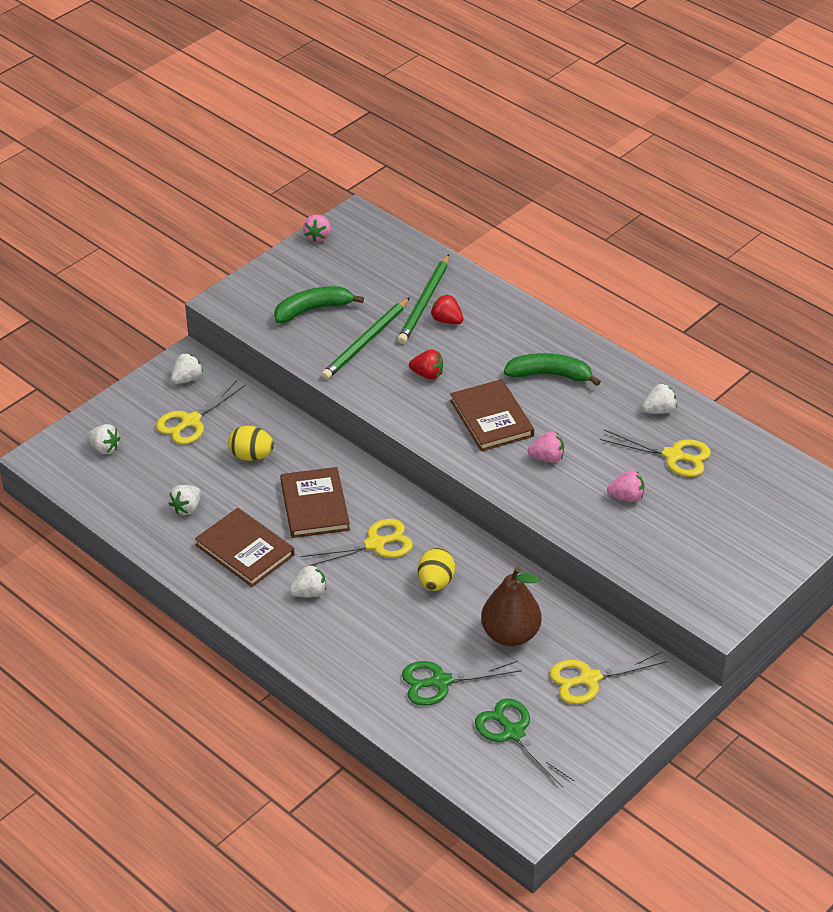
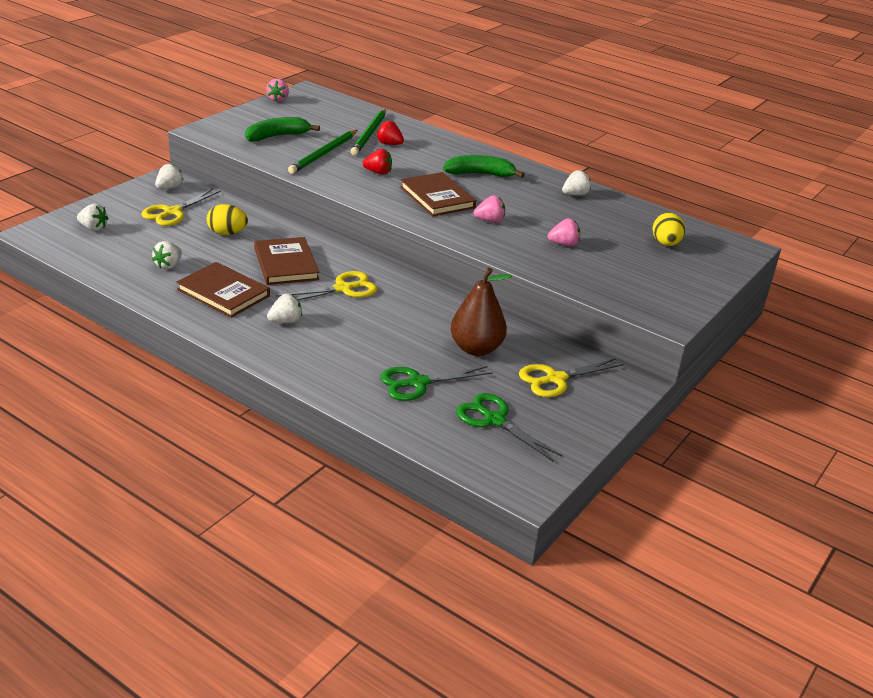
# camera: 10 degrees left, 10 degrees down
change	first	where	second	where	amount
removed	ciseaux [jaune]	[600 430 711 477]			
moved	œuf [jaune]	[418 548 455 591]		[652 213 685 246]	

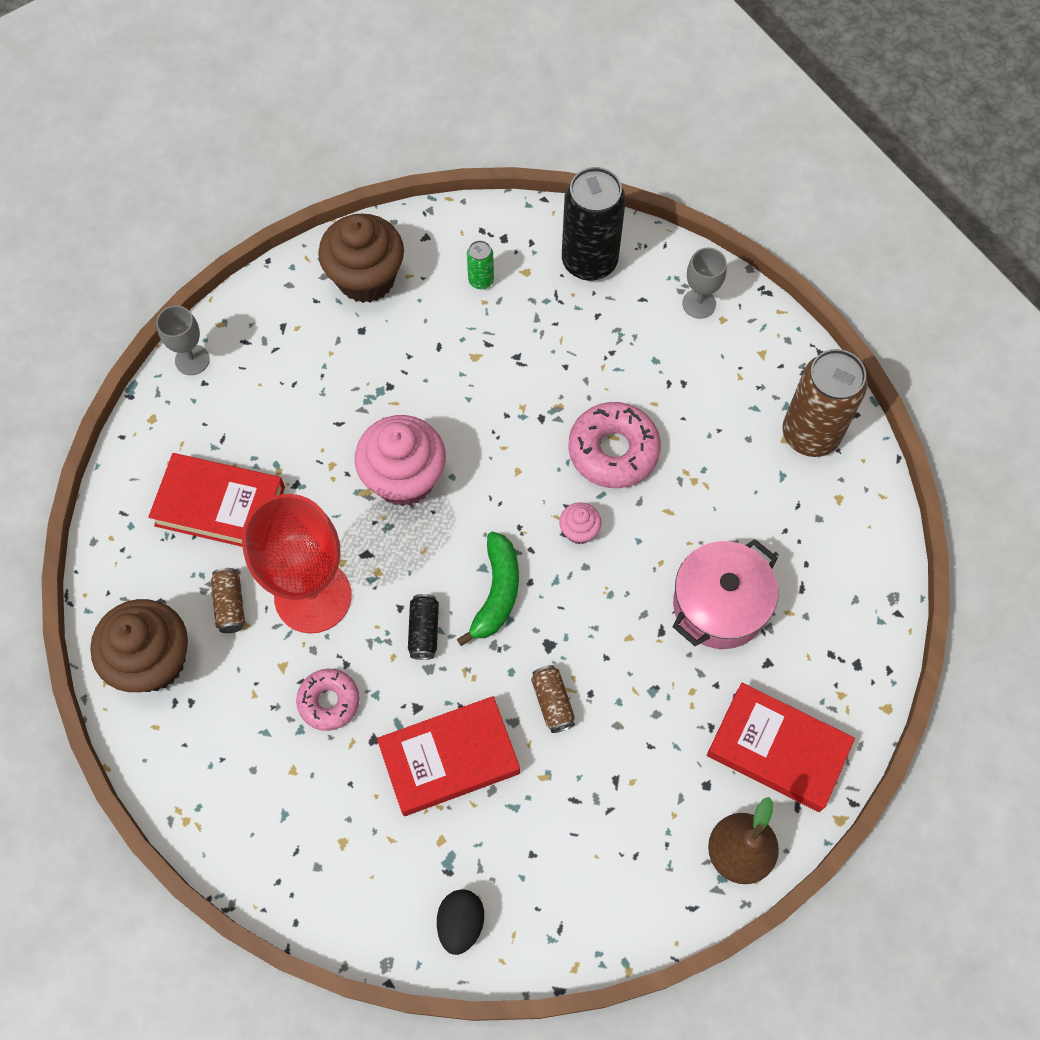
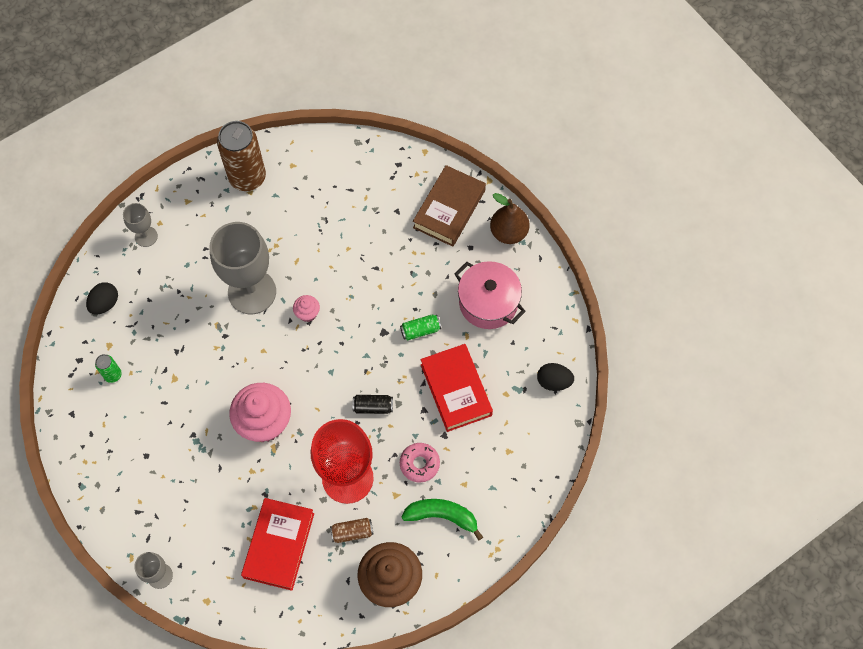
# camera: 90 degrees left, 0 degrees up
change	first	where	second	where	amount
replaced	canette [noir]	[562 167 626 281]	œuf [noir]	[86 282 118 315]	
removed	muffin [marron]	[318 214 404 303]			
replaced	beignet [rose]	[569 402 661 488]	verre à pied [gris]	[209 222 276 314]	
moved	banane [vert]	[457 532 519 646]		[401 499 483 540]	
moved	marmite [rose]	[672 539 778 649]		[454 261 526 329]	
recoloured	canette [marron]	[531 665 575 733]	canette [vert]	[400 315 441 340]	
recoloured	livre [rouge]	[707 683 855 812]	livre [marron]	[413 165 486 247]	

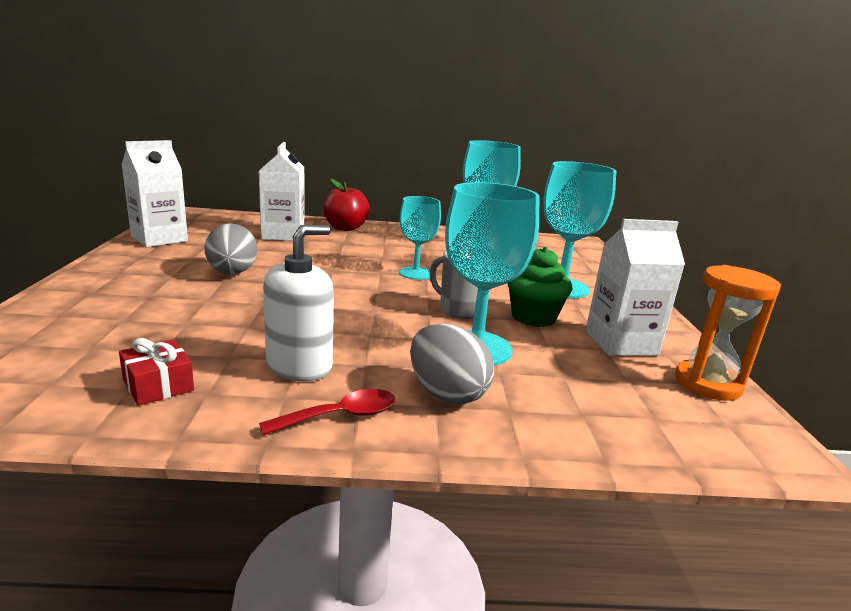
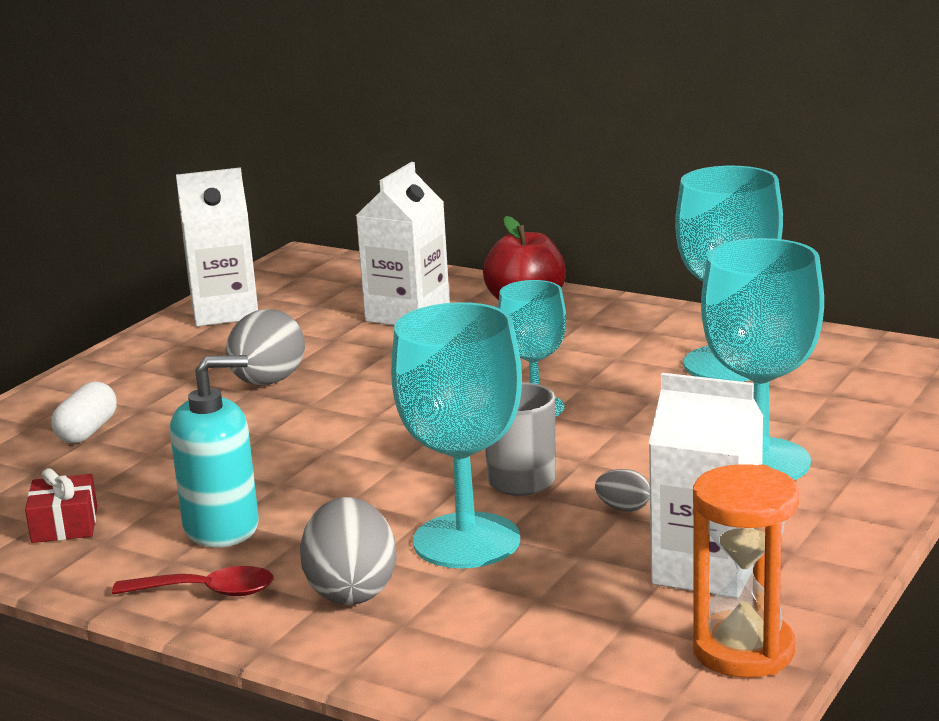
# camera: 35 degrees right, 0 degrees up
change	first	where	second	where	amount
recoloured	distributeur de savon [blanc]	[263 225 334 381]	distributeur de savon [turquoise]	[170 355 259 547]	
replaced	muffin [vert]	[507 247 572 327]	œuf [gris]	[595 469 650 512]	
added			gélule [blanc]	[51 381 117 443]	

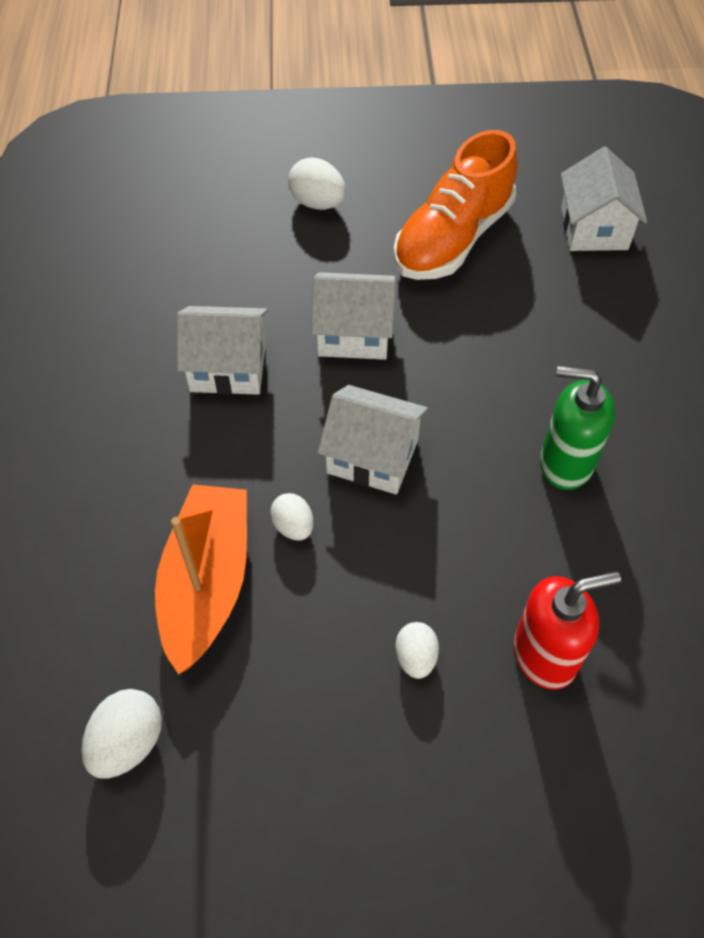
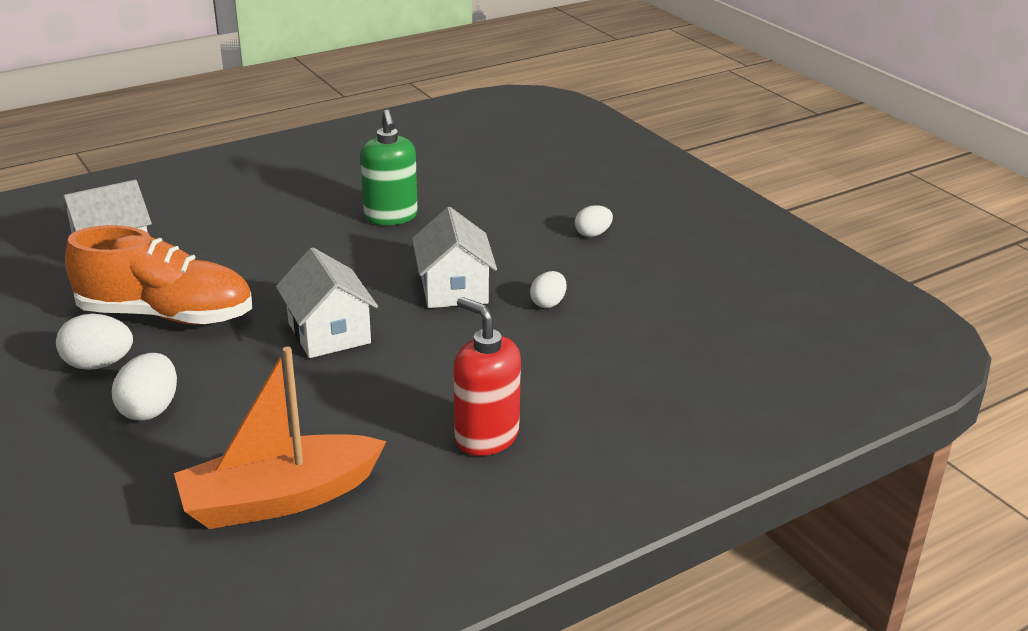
# camera: 120 degrees left, 25 degrees down
change	first	where	second	where	amount
removed	maison [blanc]	[177 306 268 395]			
moved	bateau [orange]	[155 484 247 675]		[174 347 386 529]	
moved	distributeur de savon [rouge]	[513 571 621 690]		[453 297 521 456]	
moved	œuf [blanc]	[81 689 162 779]		[56 314 133 370]	

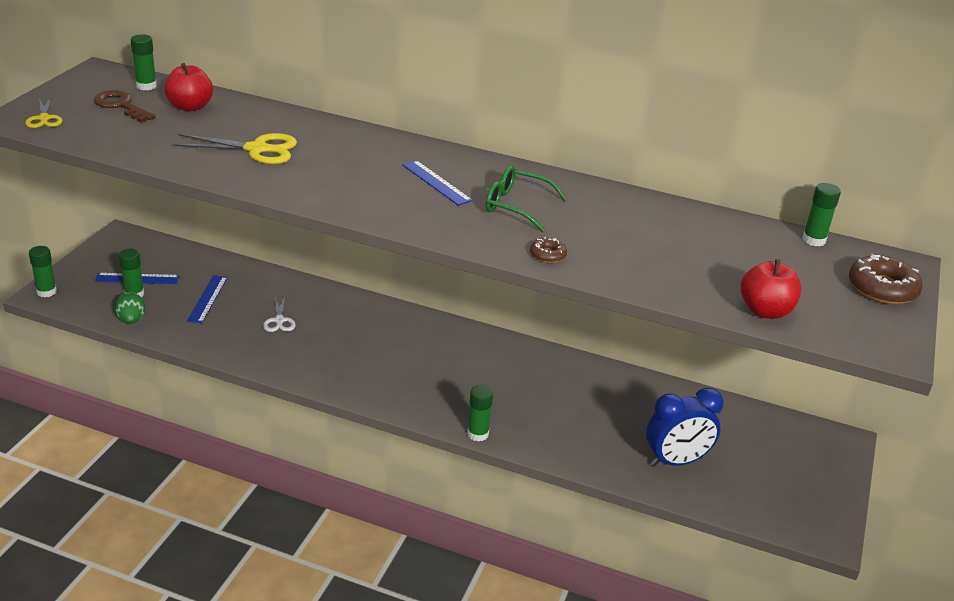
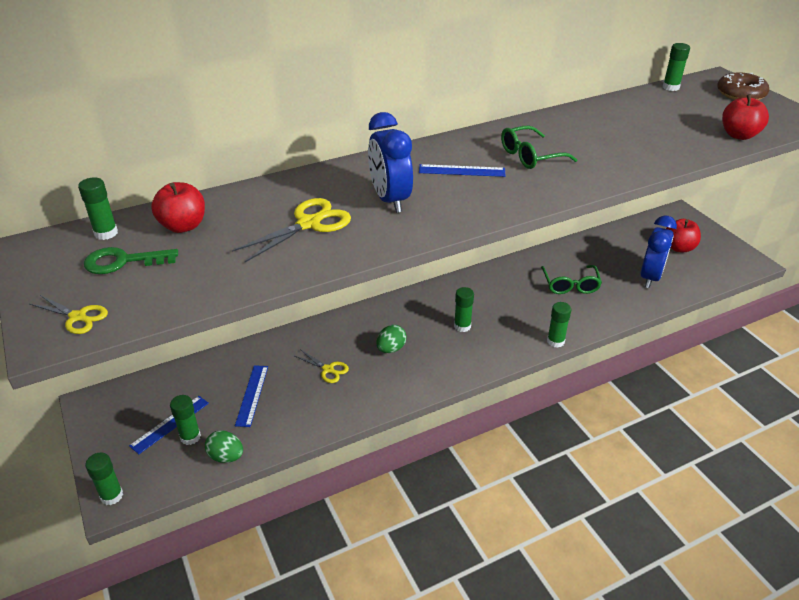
# camera: 45 degrees left, 5 degrees up
change	first	where	second	where	amount
recoloured	clé [marron]	[94 90 155 122]	clé [vert]	[84 247 178 274]	
removed	beignet [marron]	[530 237 567 263]			
turned	règle [bleu]	[187 275 228 324]		[235 365 268 427]	45 degrees clockwise
recoloured	ciseaux [blanc]	[263 296 296 332]	ciseaux [jaune]	[295 350 349 383]	
added			réveil [bleu]	[368 112 413 213]	
added			pomme [rouge]	[666 219 701 252]	
added			lunettes [vert]	[541 265 602 294]	
added			bâton de colle [vert]	[454 287 474 332]	
added			œuf [vert]	[376 325 407 353]	

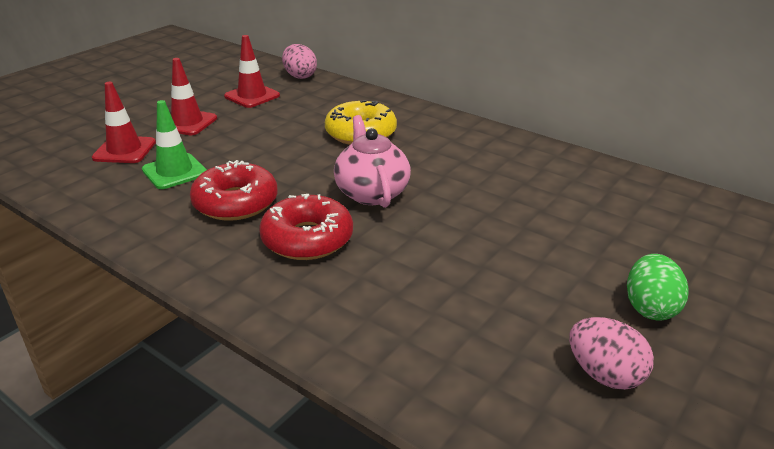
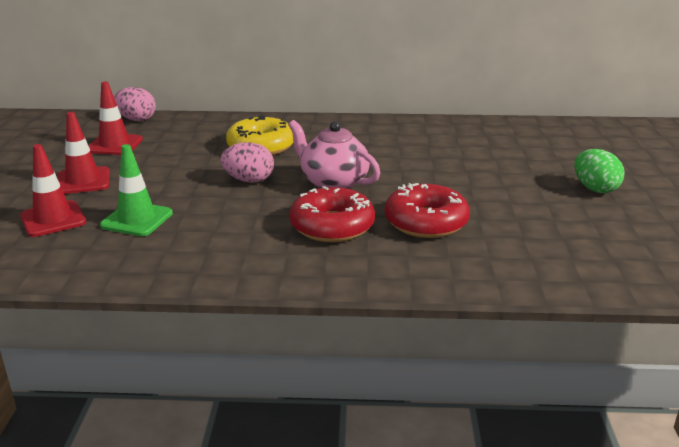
# camera: 35 degrees left, 5 degrees down
change	first	where	second	where	amount
moved	beignet [rouge]	[190 160 278 221]		[385 183 470 238]	
moved	œuf [rose]	[569 317 654 390]		[221 142 274 183]	

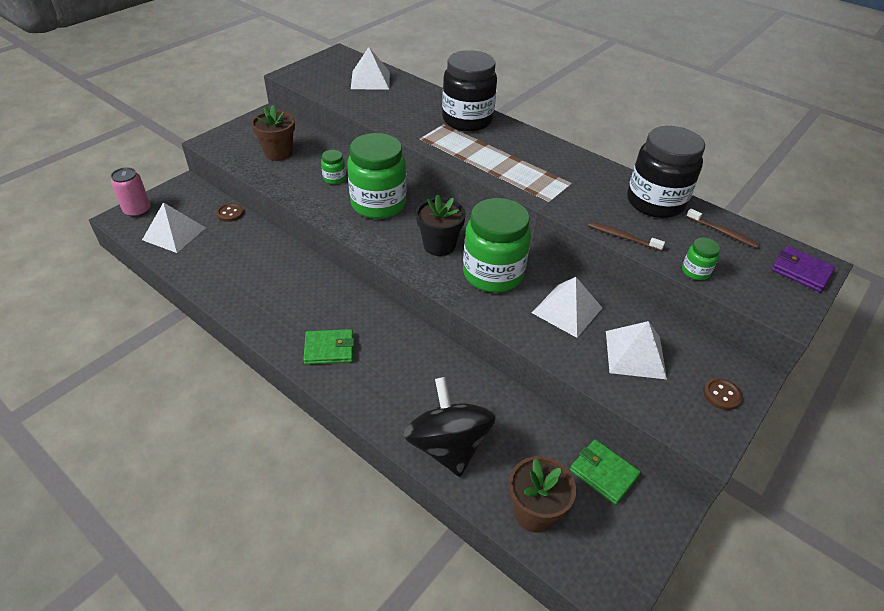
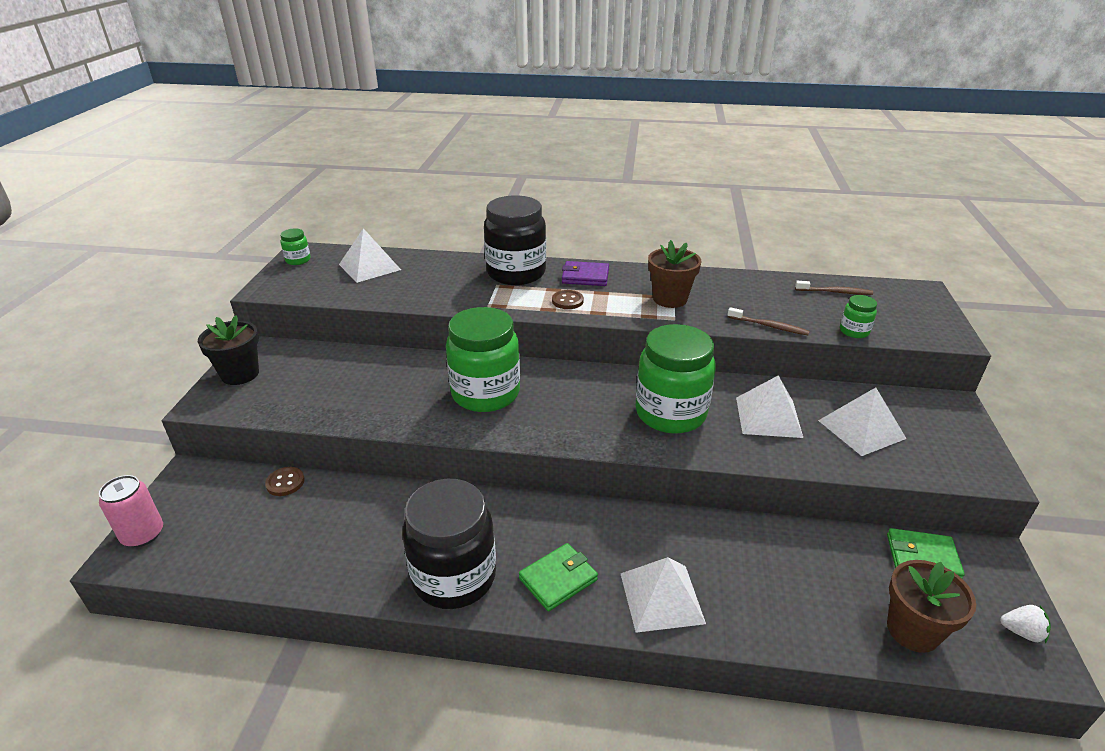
# camera: 30 degrees left, 10 degrees down
change	first	where	second	where	amount
moved	pot de fleurs [marron]	[251 105 295 161]		[648 240 701 308]	
moved	bocal [noir]	[627 126 705 218]		[402 479 496 609]	
moved	bocal [vert]	[321 150 346 184]		[280 229 311 265]	
moved	pot de fleurs [noir]	[416 194 466 256]		[198 315 259 385]	
moved	pyramide [blanc]	[142 202 206 253]		[621 557 706 633]	
turned	brosse à dents [marron]	[588 222 665 251]		[728 307 810 335]	150 degrees counterclockwise
moved	portefeuille [violet]	[772 246 835 292]		[562 261 609 286]	
removed	toupie [noir]	[403 377 496 477]			
moved	bouton [marron]	[703 378 743 410]		[552 290 584 309]	
added			fraise [blanc]	[1000 605 1051 644]	

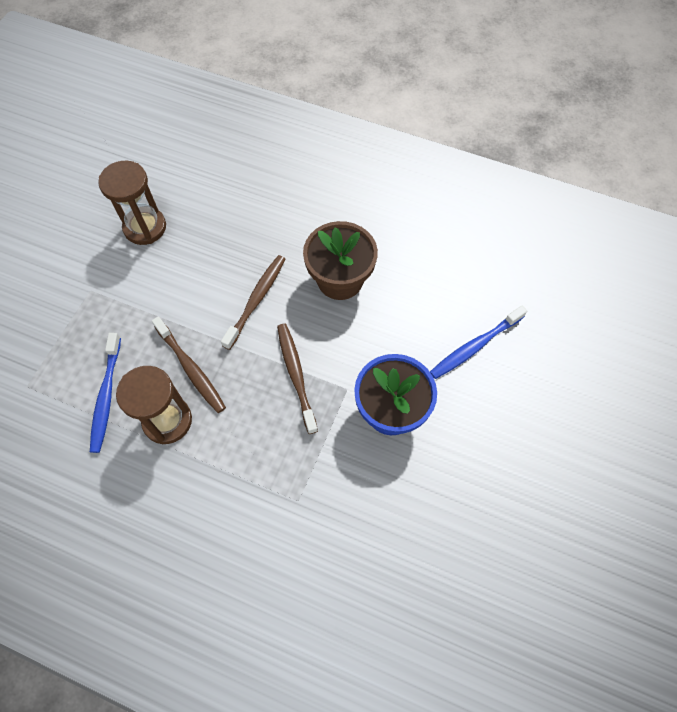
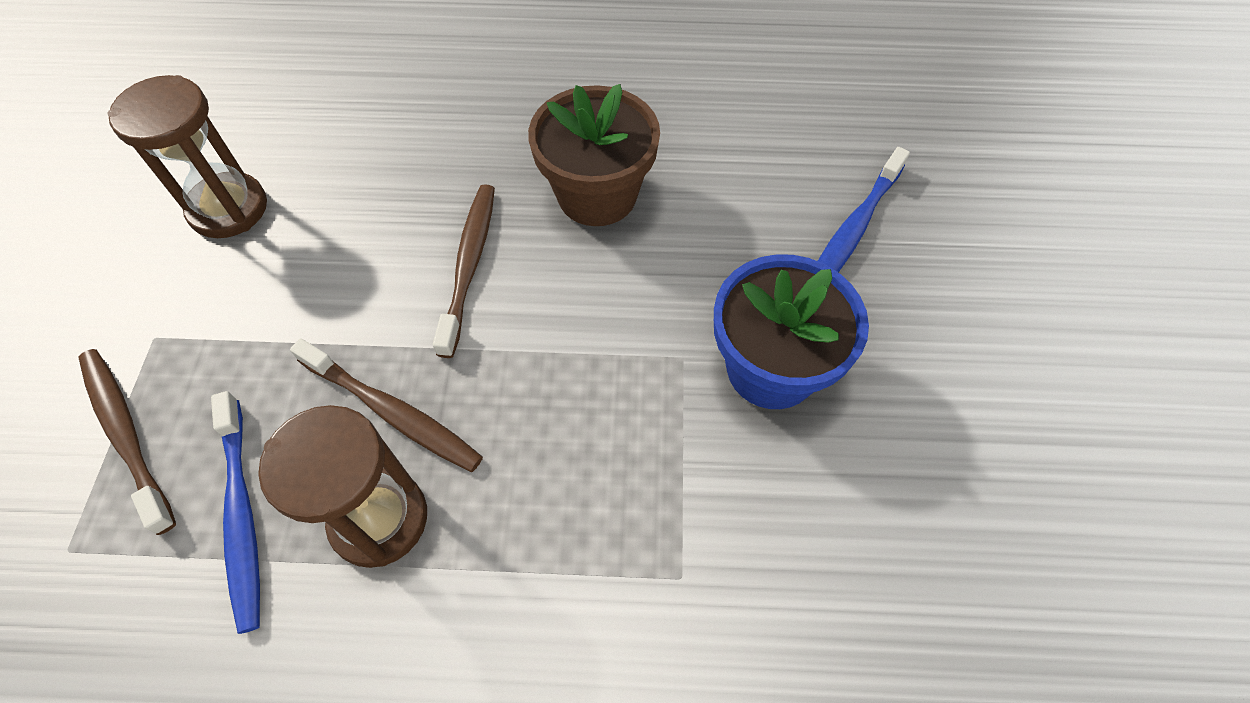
# camera: 20 degrees left, 5 degrees down
change	first	where	second	where	amount
moved	brosse à dents [marron]	[277 324 318 434]		[78 349 176 535]	

